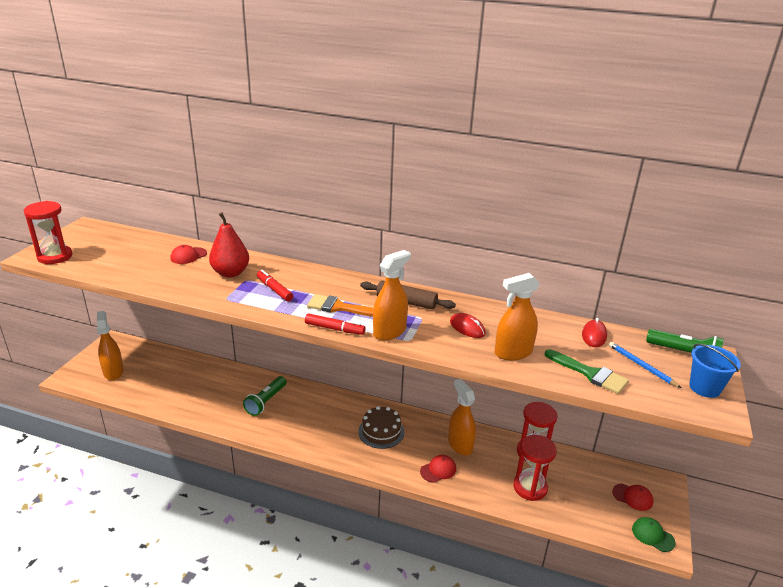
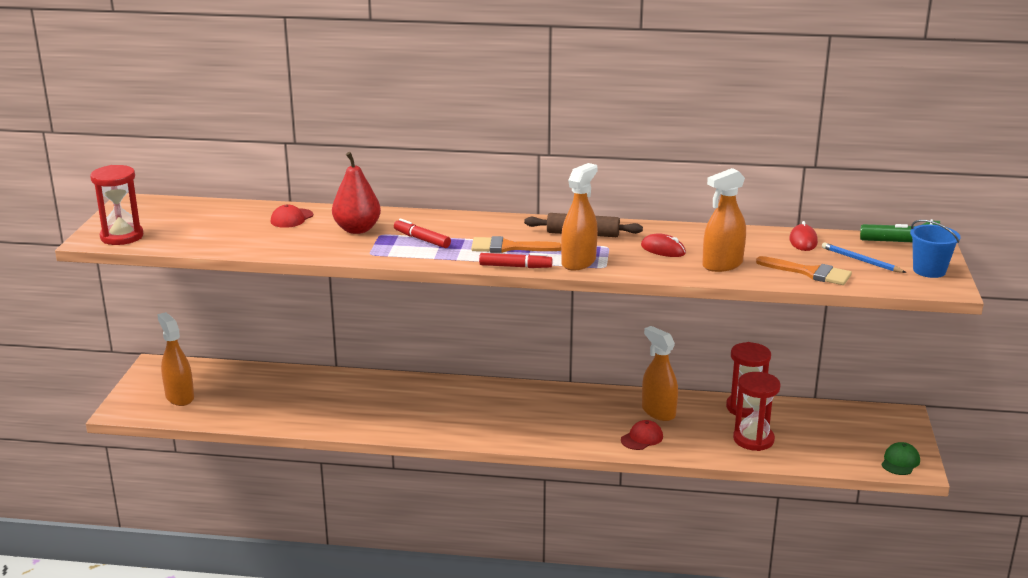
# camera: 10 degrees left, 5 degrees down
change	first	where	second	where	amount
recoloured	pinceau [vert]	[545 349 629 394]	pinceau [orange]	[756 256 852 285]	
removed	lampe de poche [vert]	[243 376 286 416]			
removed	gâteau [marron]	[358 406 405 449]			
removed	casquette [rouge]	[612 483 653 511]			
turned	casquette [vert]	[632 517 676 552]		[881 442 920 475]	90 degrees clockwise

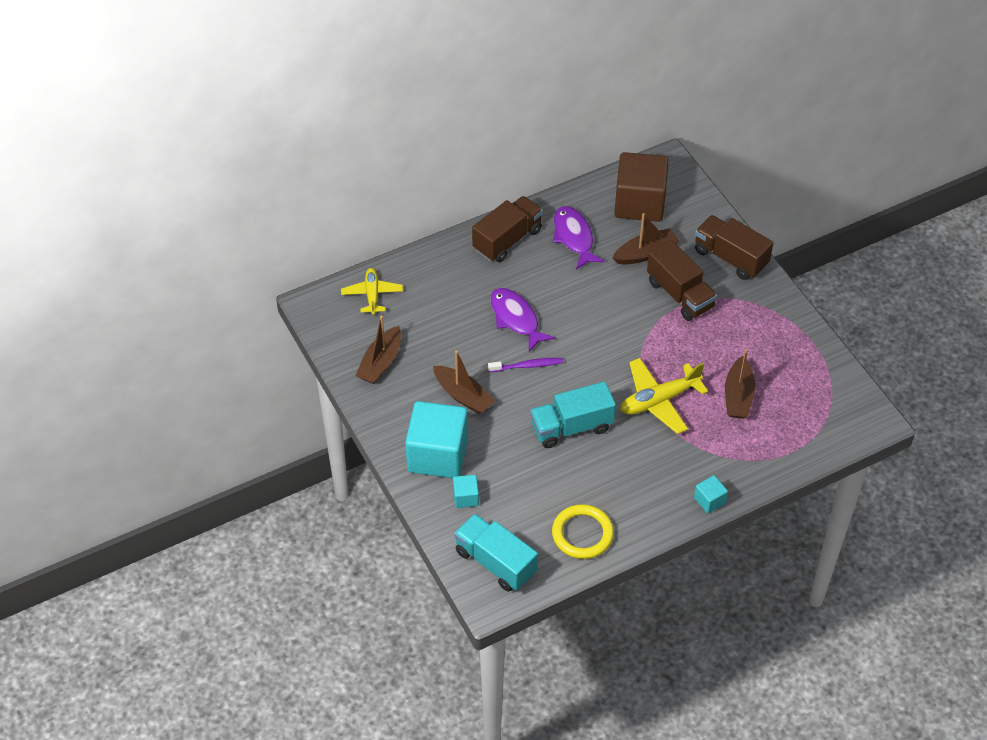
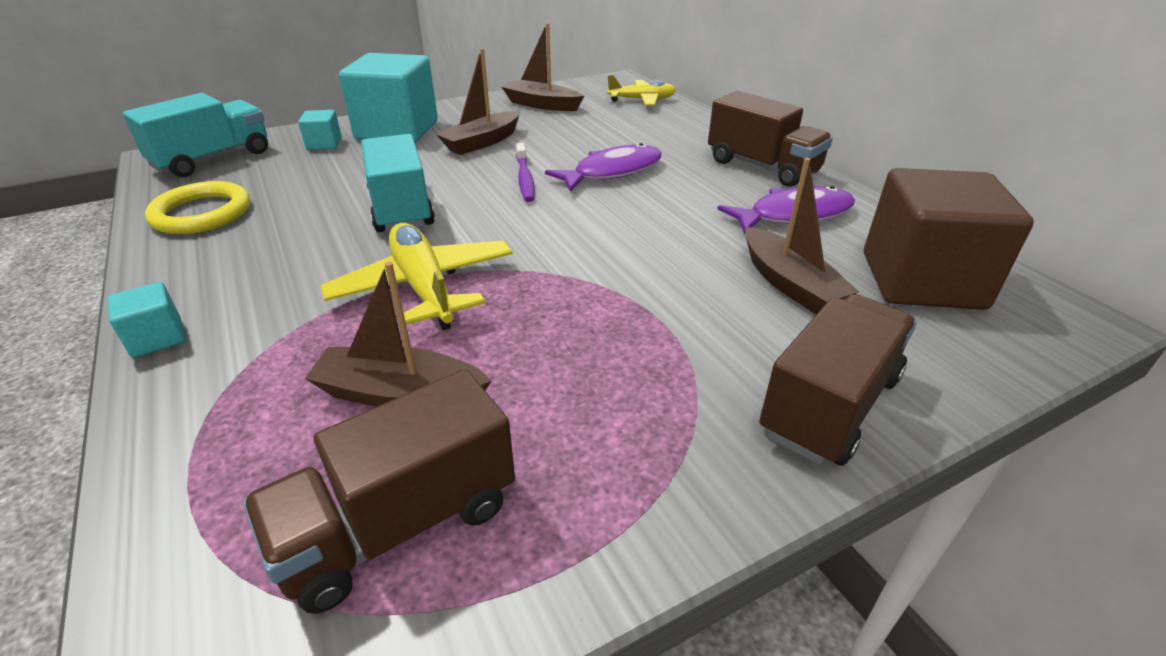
# camera: 90 degrees right, 15 degrees down
change	first	where	second	where	amount
moved	camion [marron]	[647 240 717 321]		[243 369 515 614]	

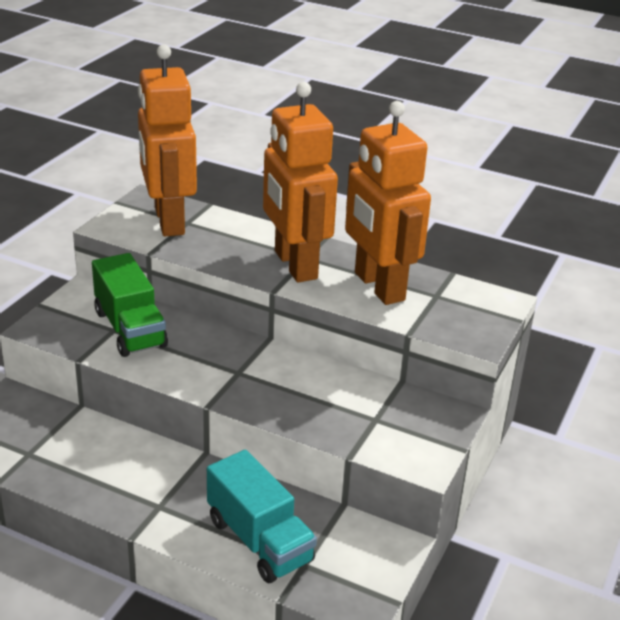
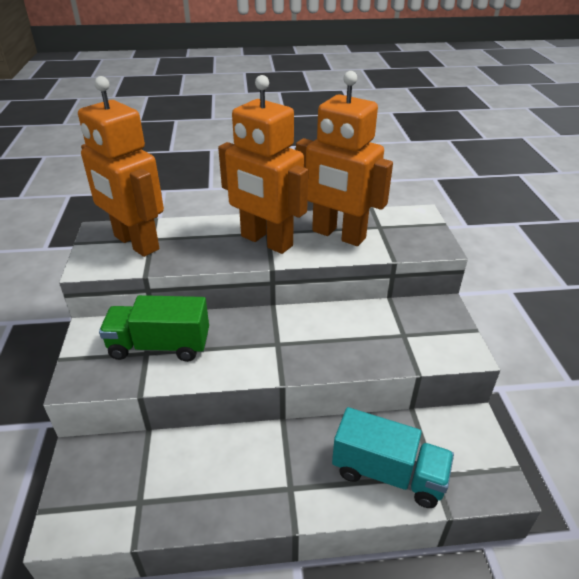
# camera: 30 degrees left, 5 degrees up
change	first	where	second	where	amount
turned	camion [vert]	[92 253 168 357]		[99 295 209 362]	150 degrees clockwise

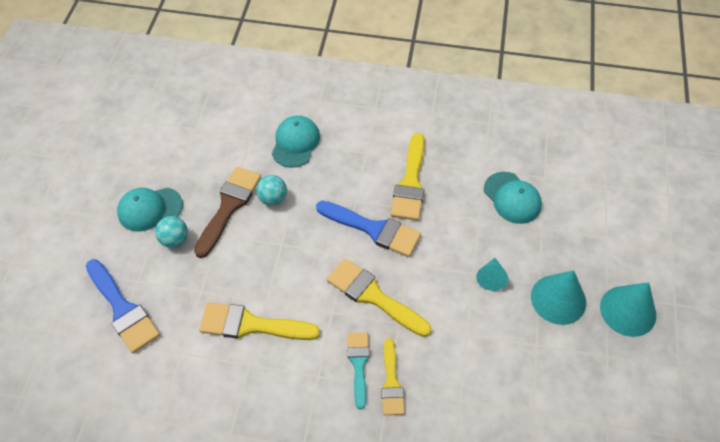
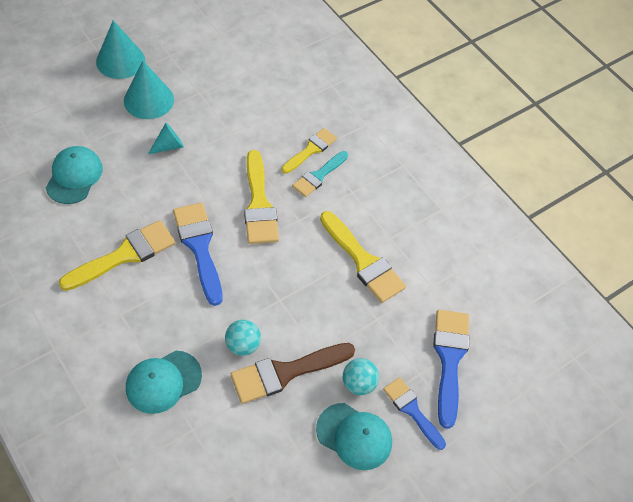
# camera: 140 degrees left, 0 degrees up
change	first	where	second	where	amount
added			pinceau [bleu]	[383 377 446 450]	

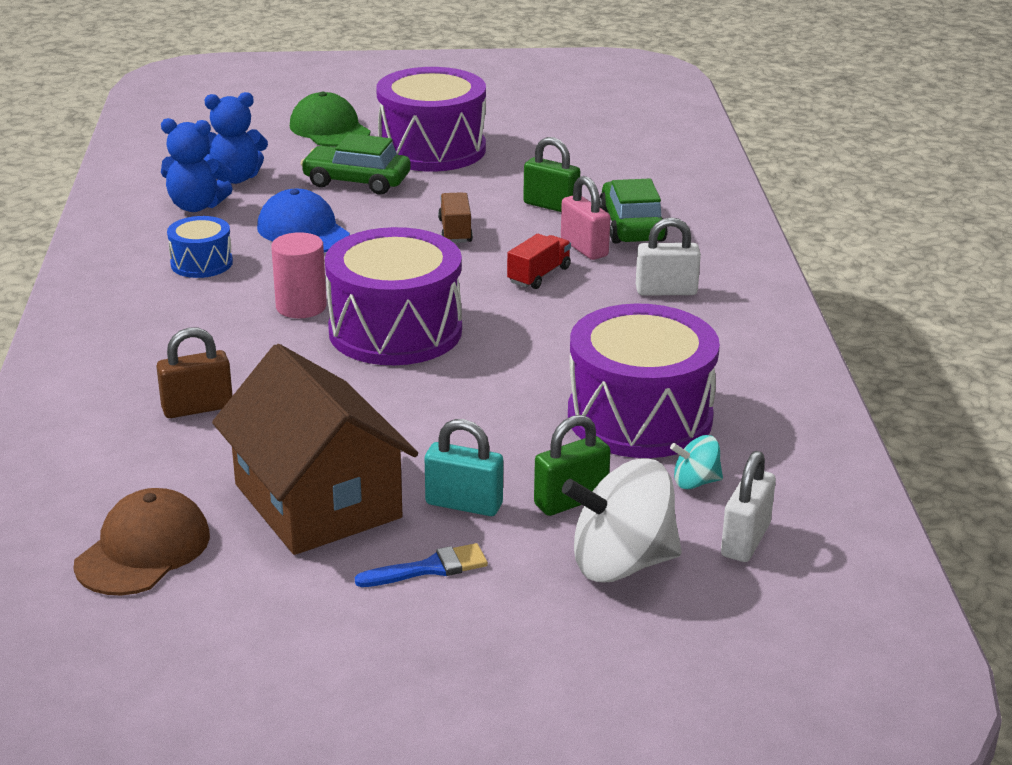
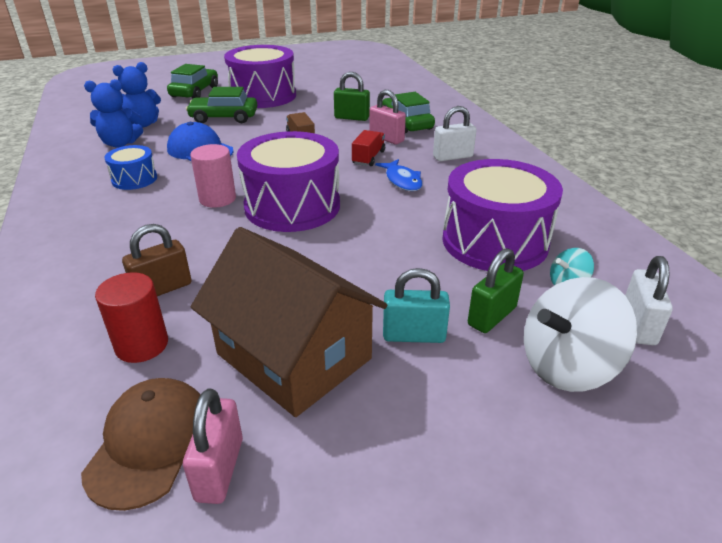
# camera: 15 degrees left, 5 degrees up
change	first	where	second	where	amount
replaced	casquette [vert]	[290 92 370 147]	voiture [vert]	[167 64 218 98]	
removed	pinceau [bleu]	[355 543 488 587]			
added			poisson [bleu]	[375 159 423 191]	
added			cylindre [rouge]	[95 272 168 363]	
added			cadenas [rose]	[183 389 243 504]	

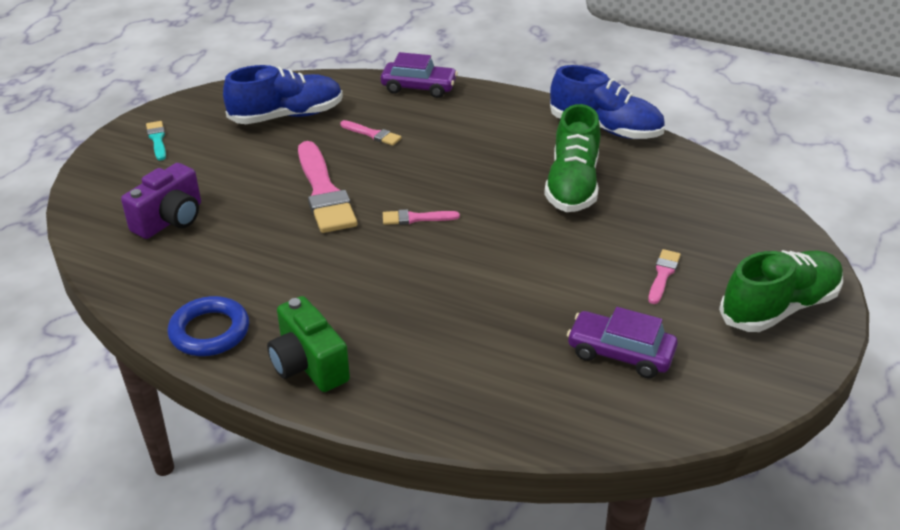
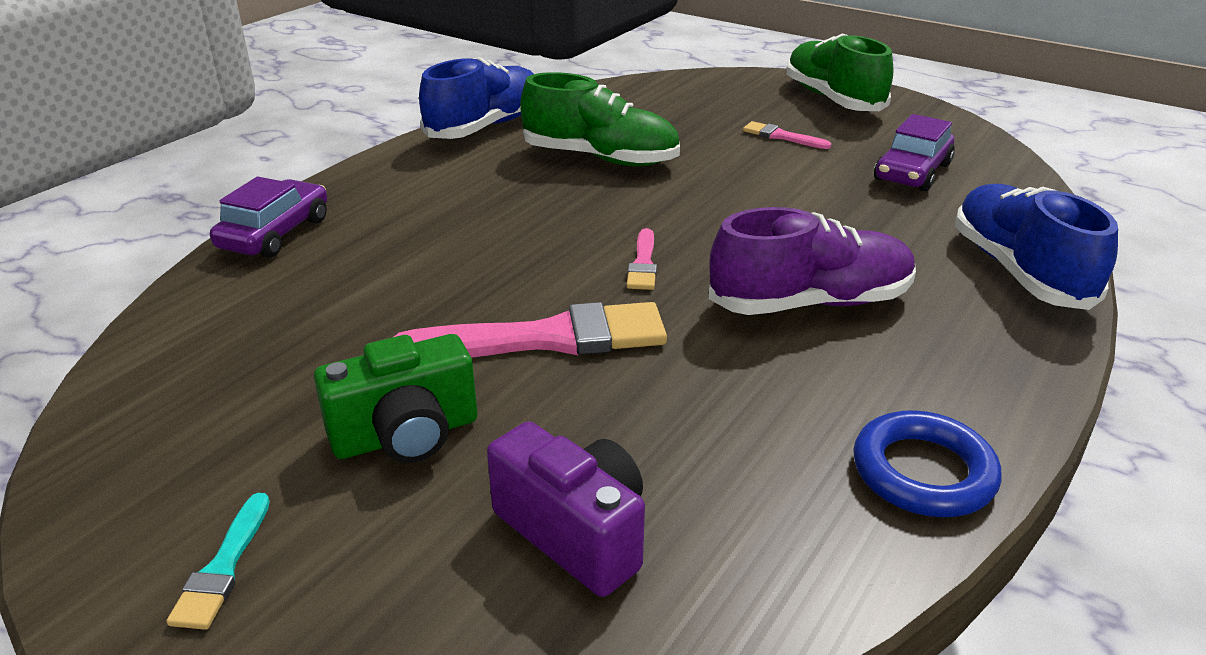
# camera: 80 degrees left, 5 degrees down
change	first	where	second	where	amount
moved	chaussure [bleu]	[223 65 343 124]		[955 184 1118 310]	
removed	pinceau [rose]	[340 120 402 146]			
turned	pinceau [turquoise]	[146 121 166 161]		[166 493 270 630]	75 degrees counterclockwise
moved	appareil photo [vert]	[267 296 350 392]		[314 334 477 463]	
added			chaussure [violet]	[708 207 916 315]	

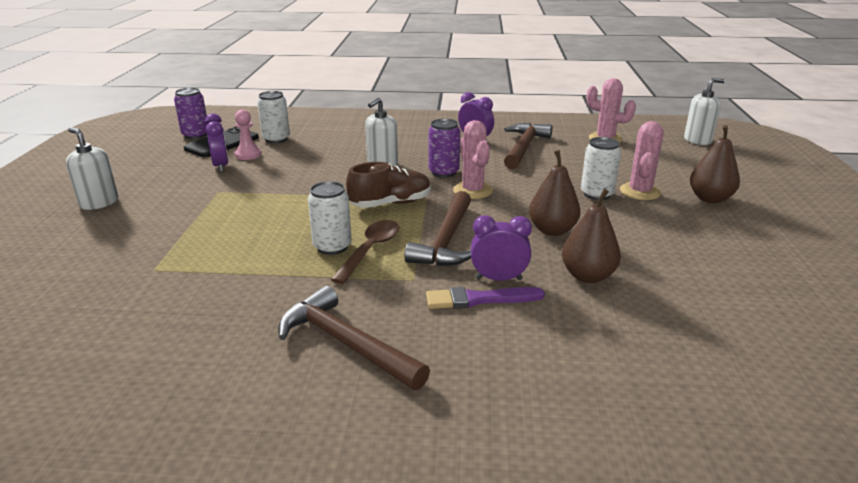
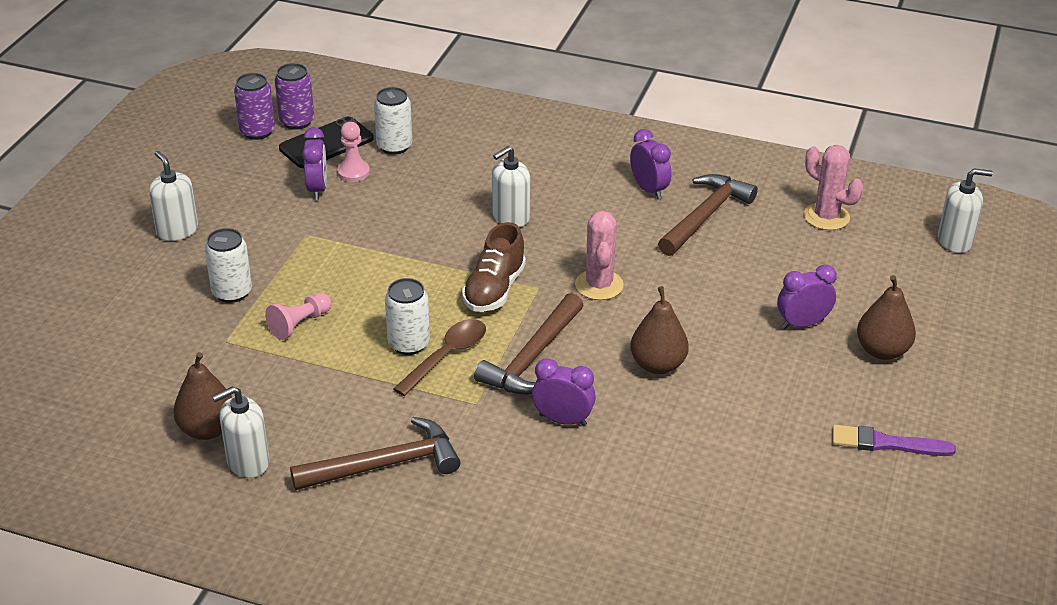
# camera: 15 degrees right, 10 degrees up
change	first	where	second	where	amount
moved	canette [violet]	[428 119 460 178]		[234 73 275 140]	
replaced	cactus [rose]	[620 121 664 200]	réveil [violet]	[777 264 837 329]	
moved	canette [blanc]	[581 137 621 200]		[205 228 252 303]	
turned	chaussure [marron]	[346 162 431 208]		[462 222 526 312]	120 degrees clockwise
moved	poire [marron]	[562 189 621 283]		[173 352 232 440]	
turned	marteau [marron]	[278 286 430 390]		[290 417 461 490]	105 degrees clockwise
moved	pinceau [violet]	[426 287 545 309]		[832 425 956 456]	
added			pion [rose]	[265 293 332 340]	
added			distributeur de savon [blanc]	[212 386 269 478]	

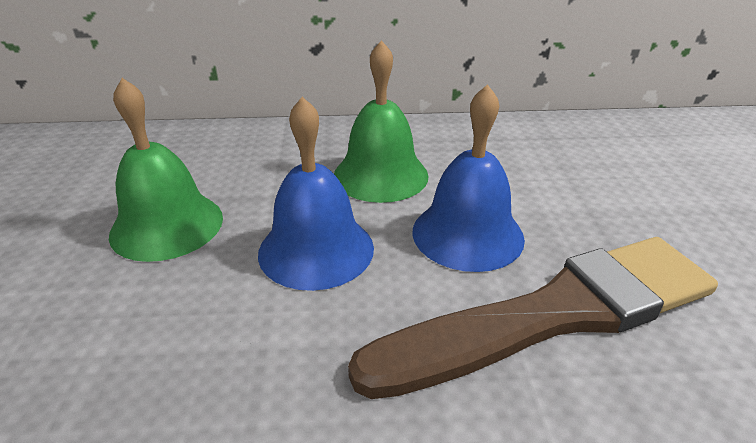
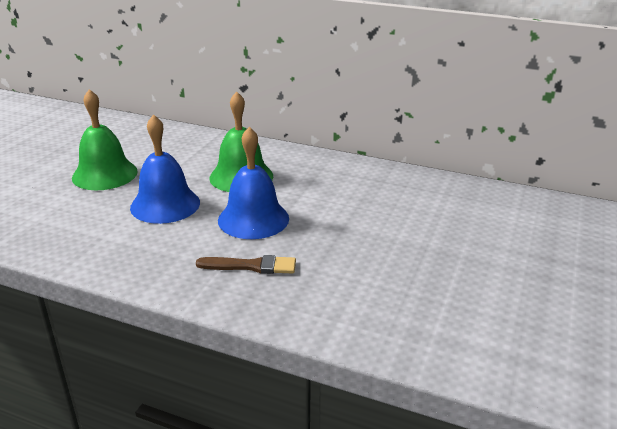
# camera: 25 degrees right, 5 degrees down
change	first	where	second	where	amount
resized	pinceau [marron]	[348 237 718 399]		[196 255 296 274]	x0.43

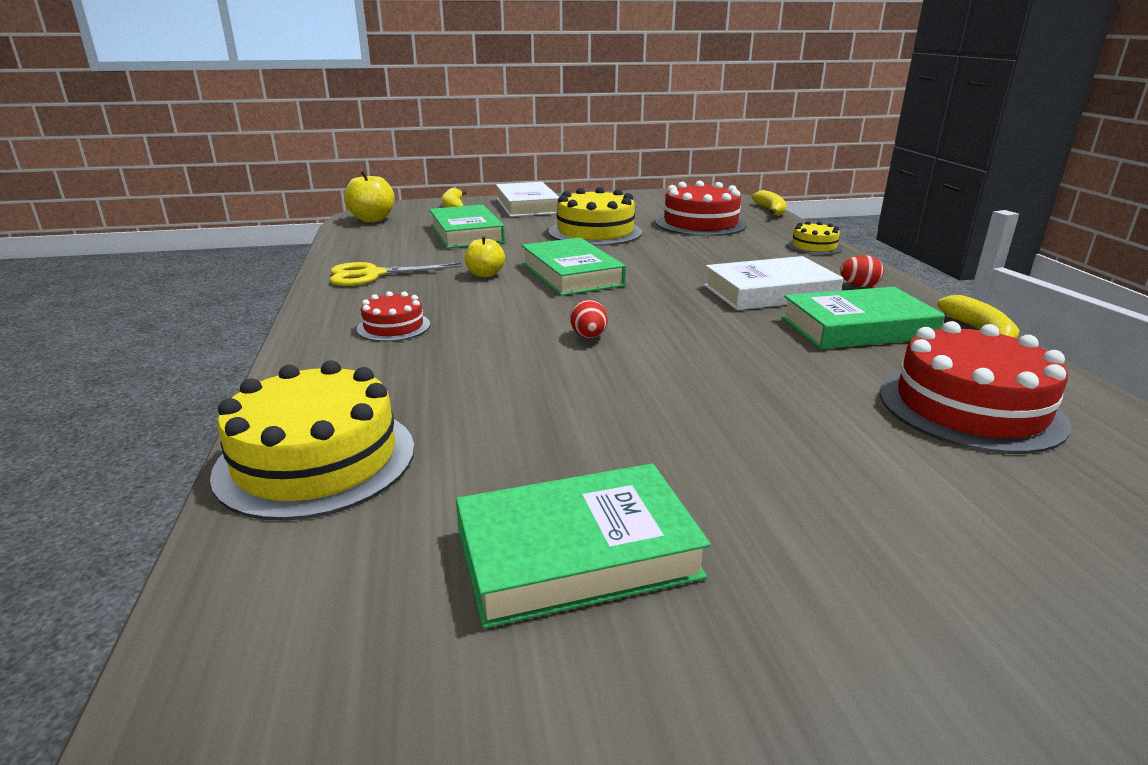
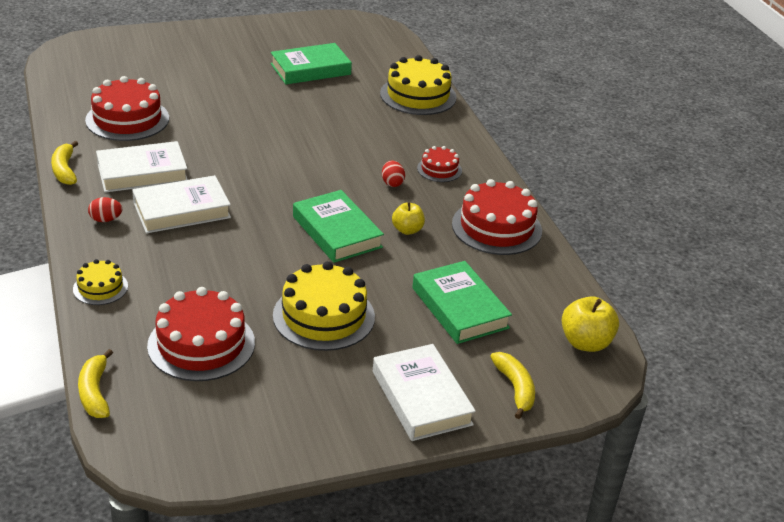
# camera: 170 degrees right, 10 degrees up
change	first	where	second	where	amount
replaced	ciseaux [jaune]	[330 262 463 286]	gâteau [rouge]	[452 179 542 255]	
recoloured	livre [vert]	[781 287 945 349]	livre [blanc]	[96 141 188 193]	
moved	œuf [rouge]	[570 300 608 338]		[382 160 405 187]	

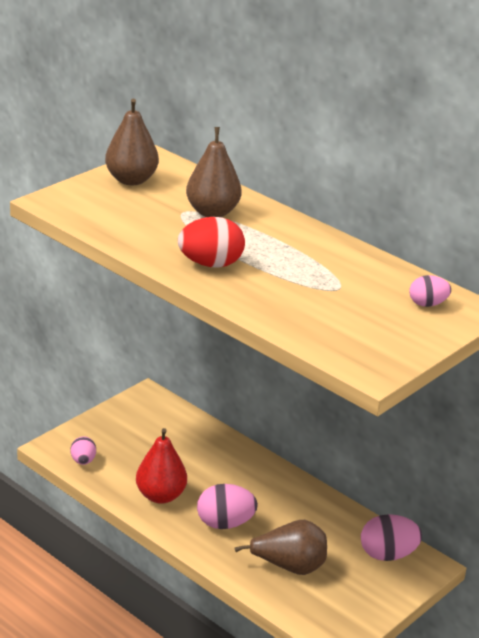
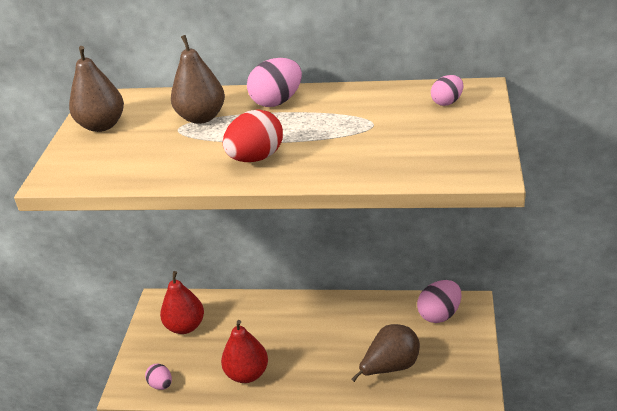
# camera: 30 degrees left, 5 degrees up
change	first	where	second	where	amount
moved	œuf [rose]	[197 484 258 529]		[247 58 302 107]	
added			poire [rouge]	[160 271 204 334]	

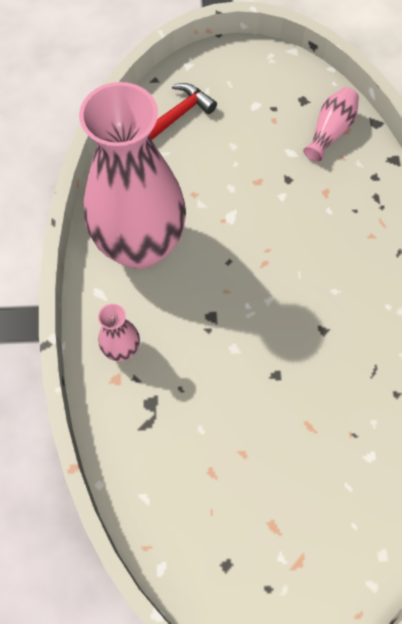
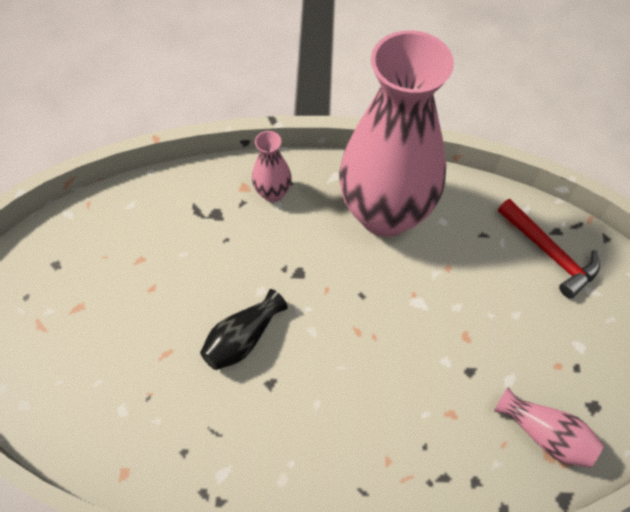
# camera: 95 degrees right, 5 degrees down
change	first	where	second	where	amount
added			vase [noir]	[200 289 288 370]	

